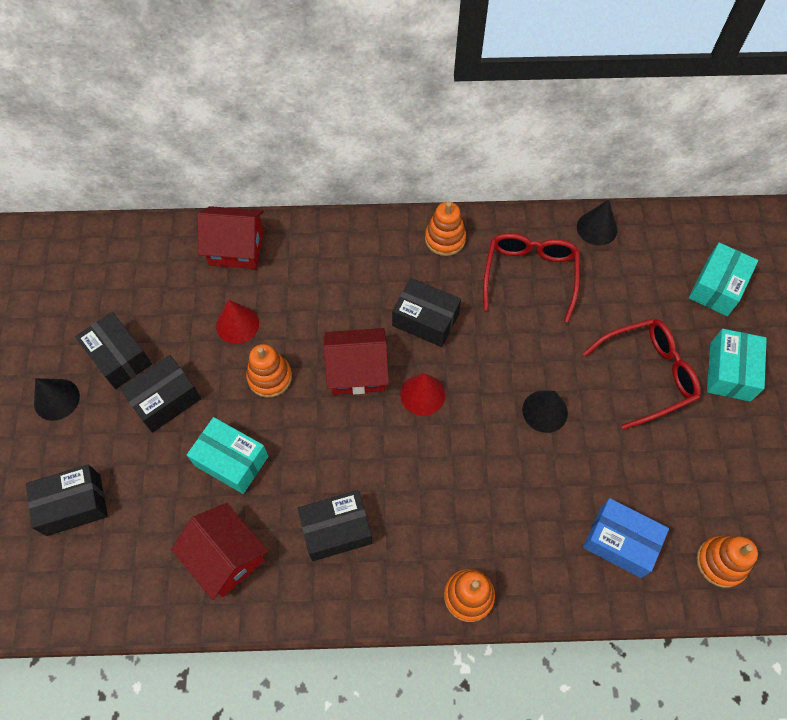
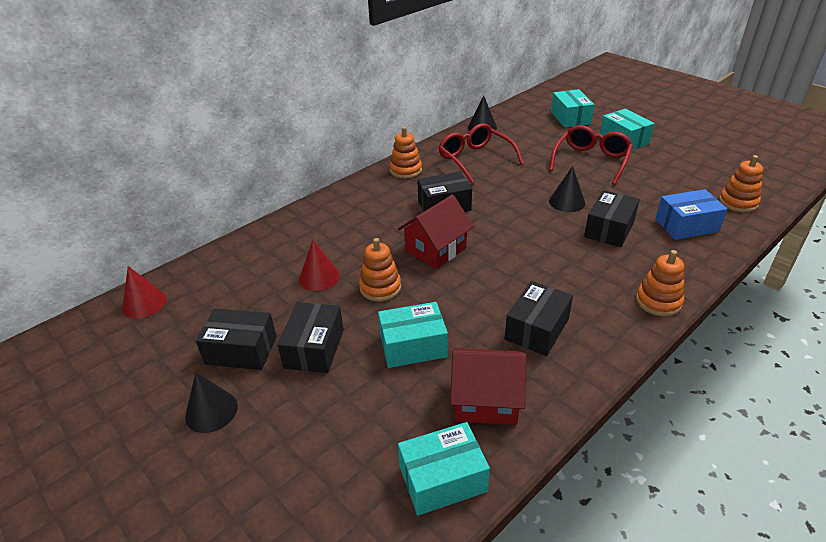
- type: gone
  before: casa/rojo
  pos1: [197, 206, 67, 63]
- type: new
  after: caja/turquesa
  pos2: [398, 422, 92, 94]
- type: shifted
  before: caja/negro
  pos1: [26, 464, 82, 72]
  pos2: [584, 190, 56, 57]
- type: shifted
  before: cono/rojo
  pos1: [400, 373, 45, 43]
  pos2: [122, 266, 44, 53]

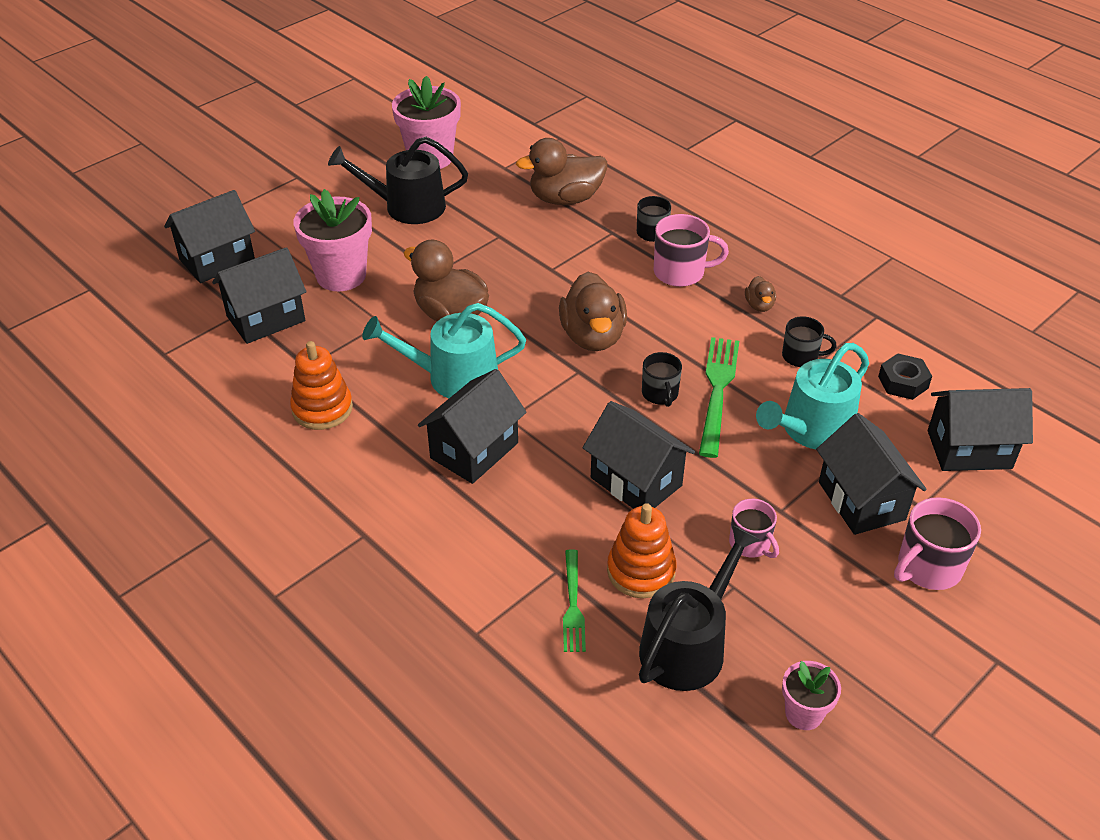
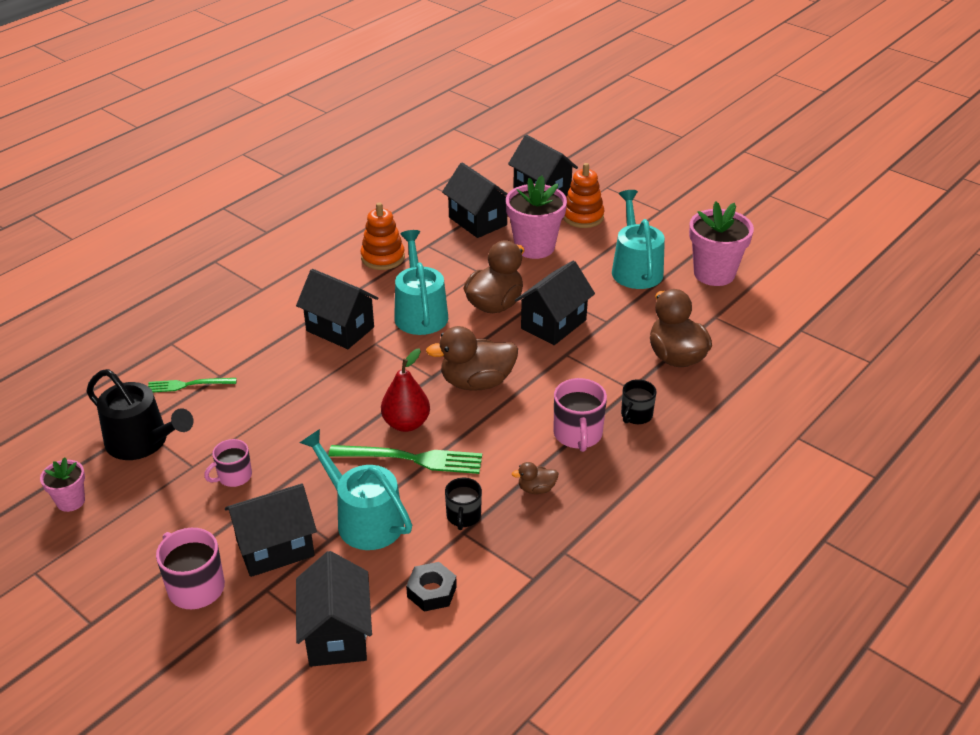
- type: shifted
  before: casa/negro
  pos1: [583, 401, 112, 108]
  pos2: [515, 260, 80, 85]
- type: shifted
  before: juguete apilable/naranja
  pos1: [607, 503, 69, 95]
  pos2: [563, 163, 42, 65]
- type: swapped
  before: taza/negro
  after: pera/rojo
  pos1: [642, 352, 40, 55]
  pos2: [381, 348, 49, 84]
- type: repainted
  before: regadera/negro
  after: regadera/turquesa
  pos1: [328, 137, 140, 87]
  pos2: [612, 190, 53, 99]

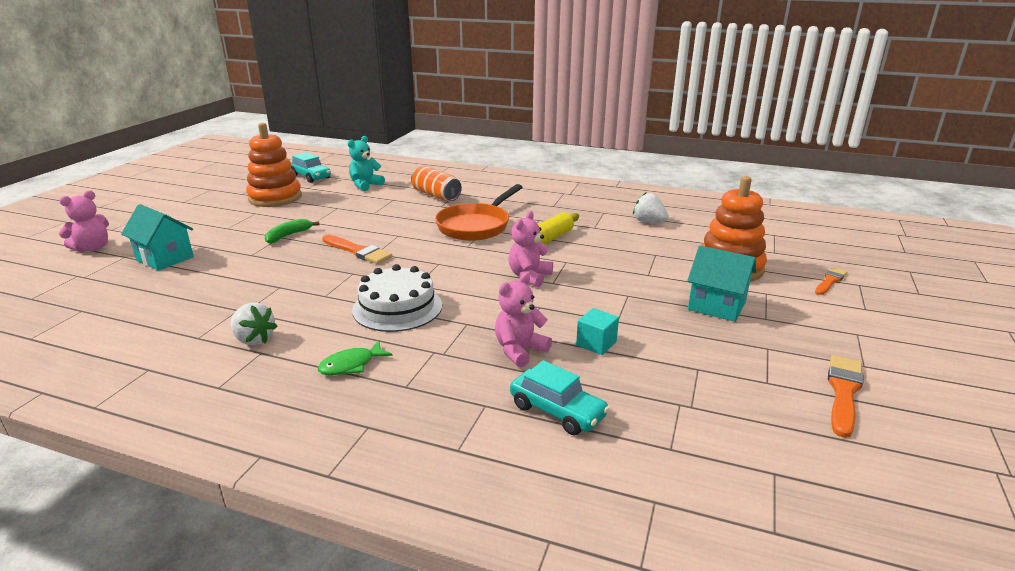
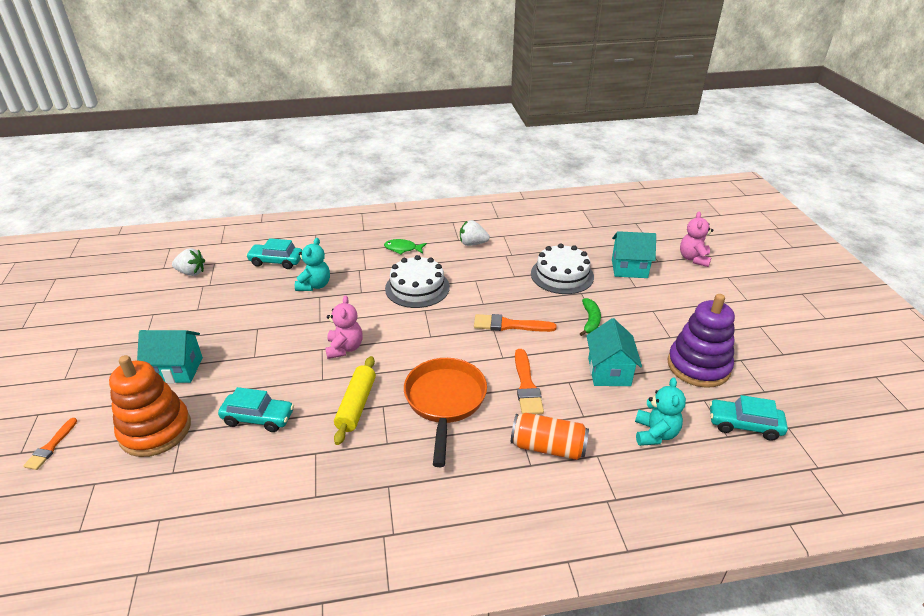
- type: gone
  before: cubo/turquesa
  pos1: [576, 308, 43, 47]
- type: new
  after: coche/turquesa
  pos2: [218, 387, 76, 45]
- type: new
  after: tarta/blanco
  pos2: [531, 243, 63, 51]
- type: new
  after: casa/turquesa
  pos2: [586, 318, 56, 68]
- type: shifted
  before: fresa/blanco
  pos1: [633, 193, 36, 30]
  pos2: [172, 248, 33, 28]
- type: shifted
  before: pincel/naranja
  pos1: [828, 355, 35, 83]
  pos2: [515, 349, 29, 65]
- type: repainted
  before: juguete apilable/naranja
  after: juguete apilable/morado
  pos1: [246, 123, 56, 84]
  pos2: [668, 294, 67, 94]
- type: repainted
  before: osito/rosa
  after: osito/turquesa
  pos1: [495, 273, 57, 94]
  pos2: [295, 238, 35, 53]
- type: rotated
  before: pez/verde
  pos1: [318, 341, 75, 34]
  pos2: [384, 239, 43, 15]
  turn: -105

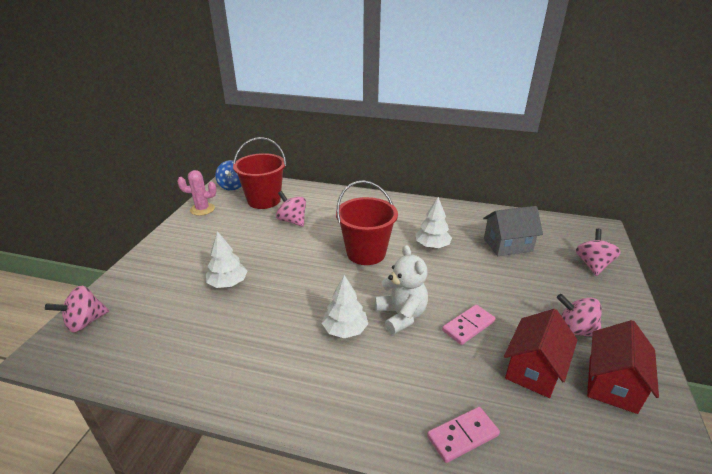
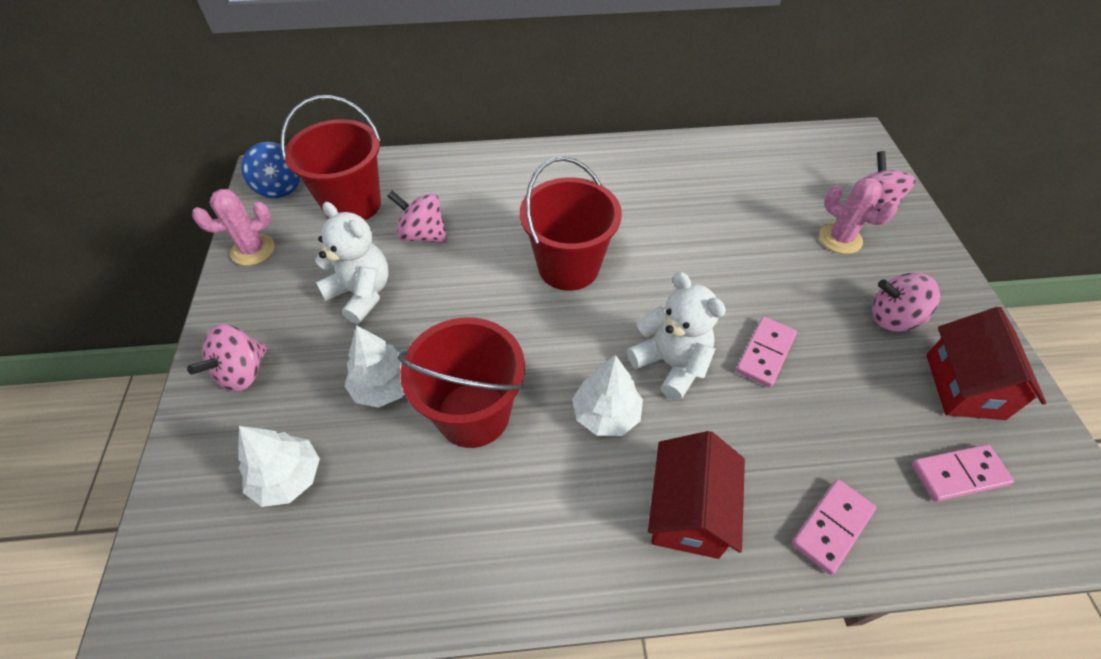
- type: gone
  before: casa/gris
  pos1: [483, 206, 60, 50]
- type: new
  after: osito/blanco
  pos2: [315, 202, 74, 122]
- type: new
  after: balde/rojo
  pos2: [398, 317, 127, 131]
- type: new
  after: cactus/rosa
  pos2: [819, 177, 79, 77]
- type: new
  after: ficha de dominó/rosa
  pos2: [912, 444, 102, 58]
- type: shifted
  before: peonza/rosa
  pos1: [45, 286, 64, 47]
  pos2: [187, 324, 81, 67]
- type: shifted
  before: árbol/blanco
  pos1: [415, 197, 37, 51]
  pos2: [238, 426, 82, 81]
- type: shifted
  before: casa/rojo
  pos1: [504, 309, 73, 89]
  pos2: [648, 431, 97, 128]

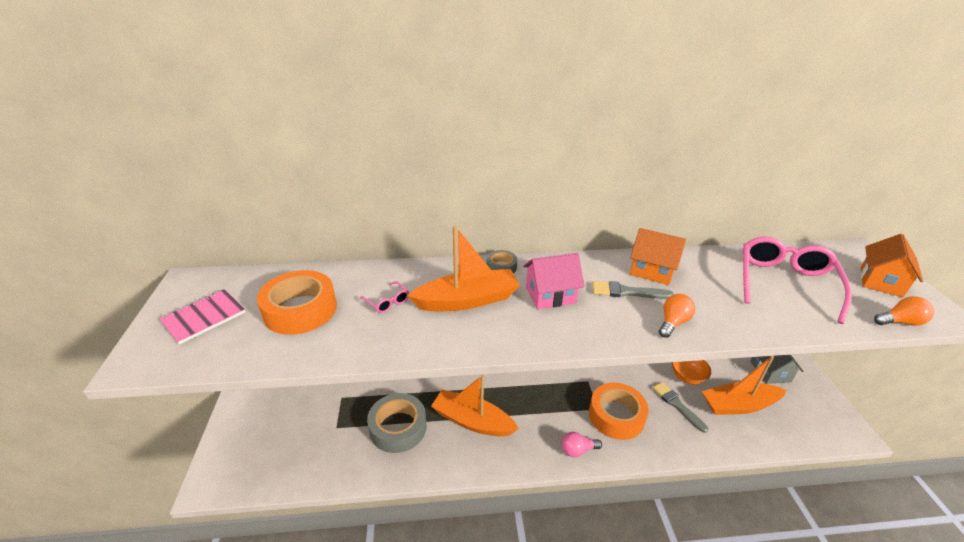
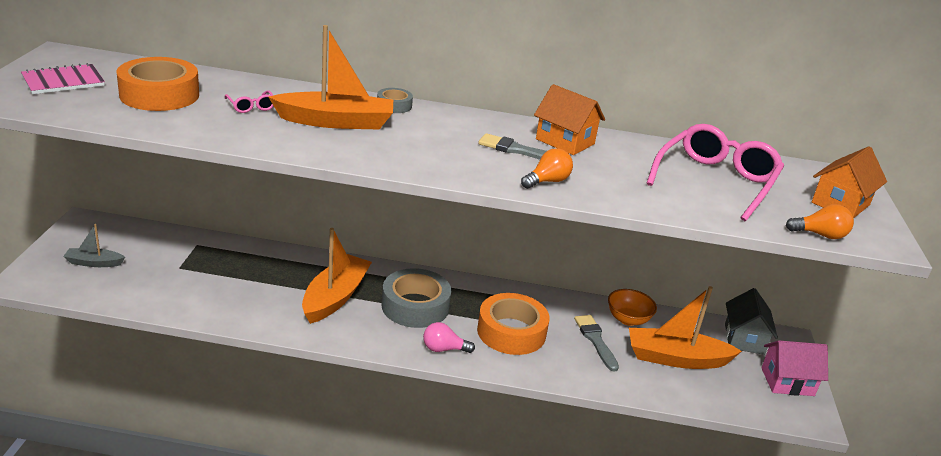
- type: new
  after: barco/gris
  pos2: [63, 224, 62, 43]
- type: shifted
  before: cinta adhesiva/gris
  pos1: [367, 393, 60, 60]
  pos2: [382, 268, 69, 60]
- type: shifted
  before: casa/rosa
  pos1: [523, 253, 62, 56]
  pos2: [761, 340, 67, 56]
- type: rotated
  before: barco/naranja
  pos1: [431, 375, 88, 62]
  pos2: [302, 228, 70, 96]
  turn: 75

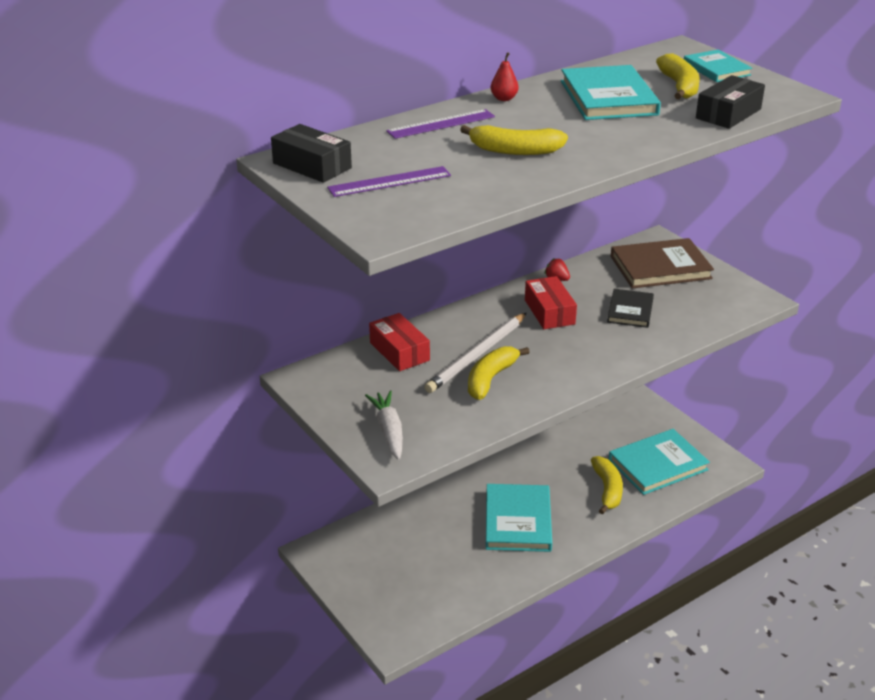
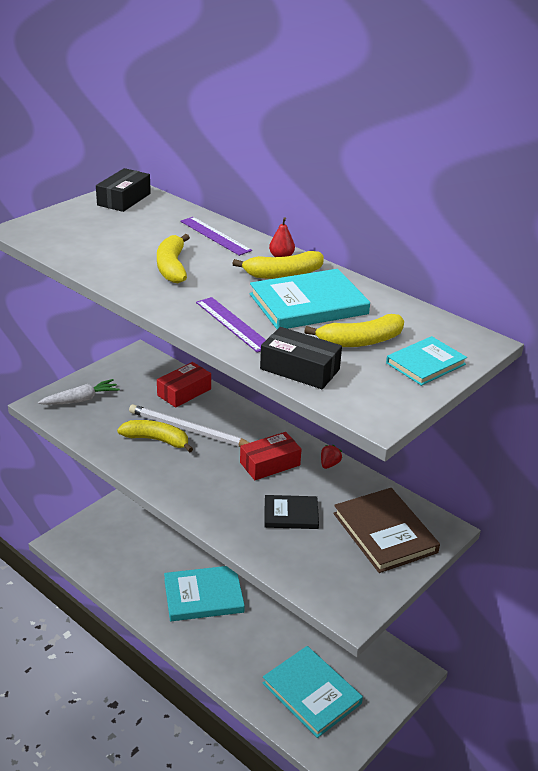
- type: shifted
  before: regla/morado
  pos1: [327, 166, 124, 31]
  pos2: [196, 297, 70, 56]
- type: shifted
  before: plátano/amarillo
  pos1: [591, 456, 32, 58]
  pos2: [232, 251, 92, 28]

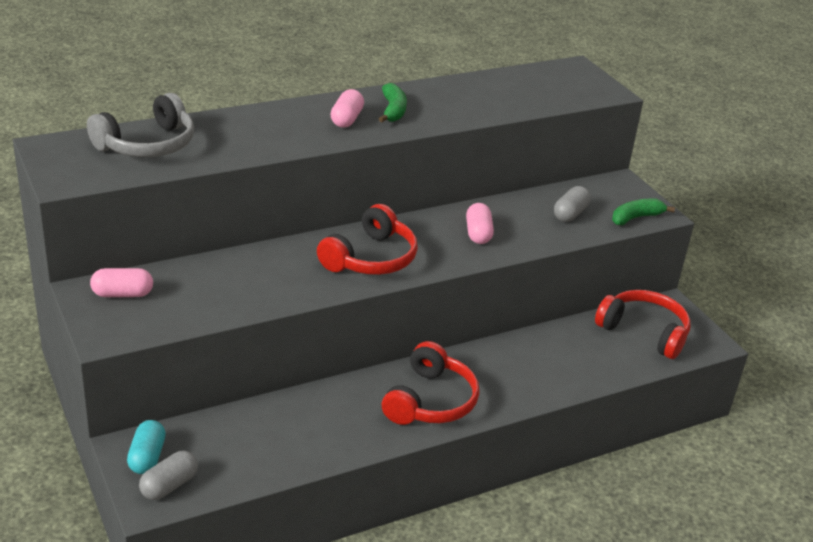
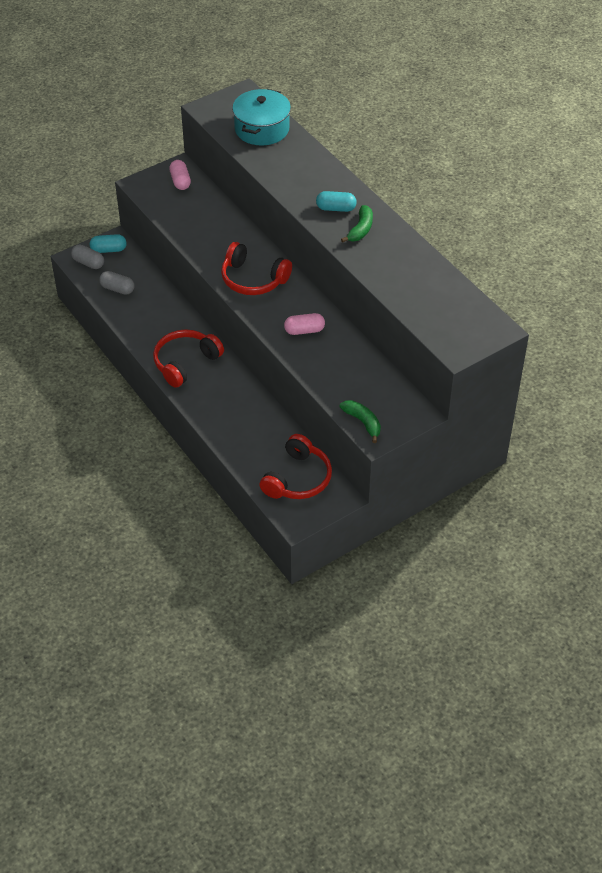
- type: shifted
  before: cápsula/gris
  pos1: [554, 186, 37, 36]
  pos2: [99, 271, 36, 24]
- type: swapped
  before: auriculares/gris
  after: olla/turquesa
  pos1: [87, 93, 107, 64]
  pos2: [232, 89, 59, 57]
- type: repainted
  before: cápsula/rosa
  after: cápsula/turquesa
  pos1: [330, 89, 34, 38]
  pos2: [316, 191, 41, 21]
- type: rotated
  before: plátano/verde
  pos1: [379, 83, 28, 39]
  pos2: [341, 205, 32, 38]
  turn: -60
- type: rotated
  before: auriculares/rojo
  pos1: [382, 341, 98, 84]
  pos2: [153, 329, 71, 59]
  turn: 120

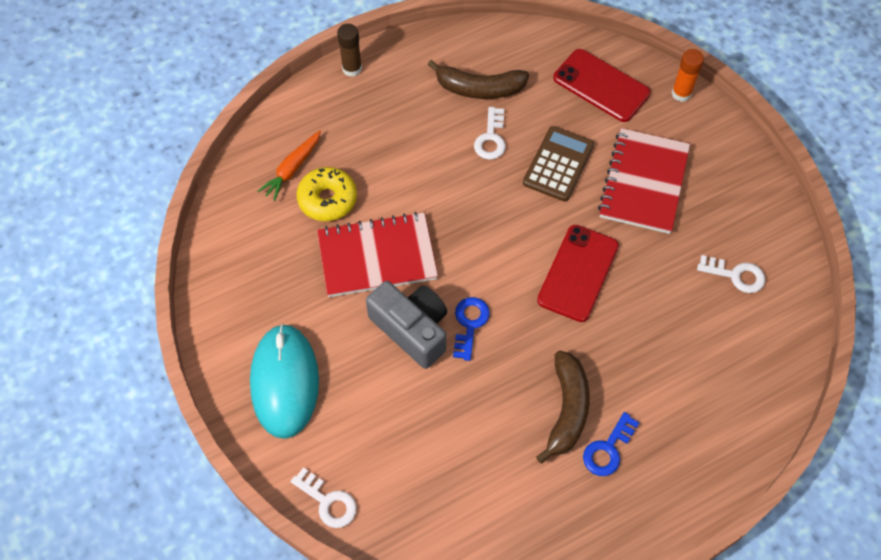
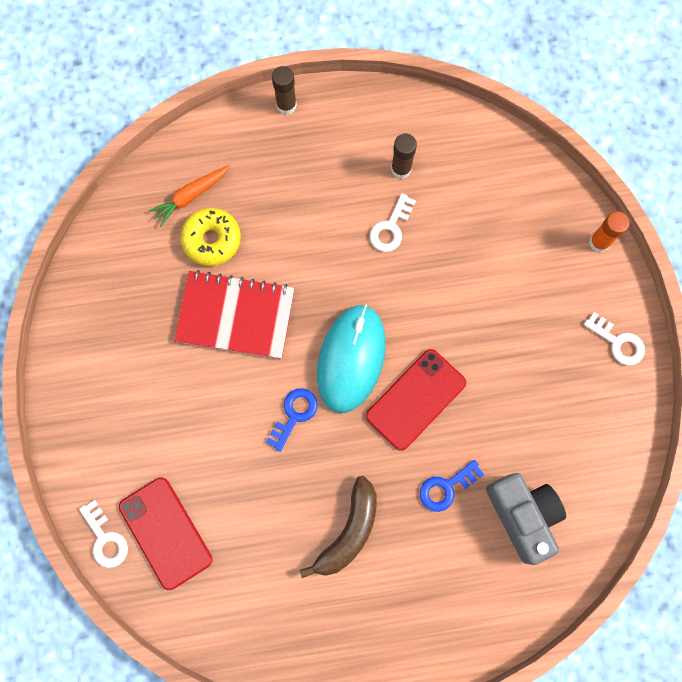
- type: gone
  before: calculadora/marrón
  pos1: [523, 126, 71, 75]
- type: gone
  before: cuaderno/rojo
  pos1: [598, 128, 92, 106]
- type: shifted
  before: ratón/turquesa
  pos1: [250, 324, 69, 115]
  pos2: [317, 304, 69, 109]
- type: shifted
  before: cámara/gris
  pos1: [366, 281, 81, 88]
  pos2: [486, 473, 80, 92]
- type: shifted
  before: móvil/rojo
  pos1: [553, 49, 98, 73]
  pos2: [119, 477, 94, 113]
- type: shifted
  before: llave/azul
  pos1: [583, 412, 56, 64]
  pos2: [420, 460, 64, 52]
- type: shifted
  before: llave/blanco
  pos1: [697, 255, 68, 38]
  pos2: [584, 312, 61, 54]
- type: swapped
  before: plátano/marrón
  after: barra de pegamento/marrón
  pos1: [427, 60, 102, 39]
  pos2: [391, 134, 26, 45]

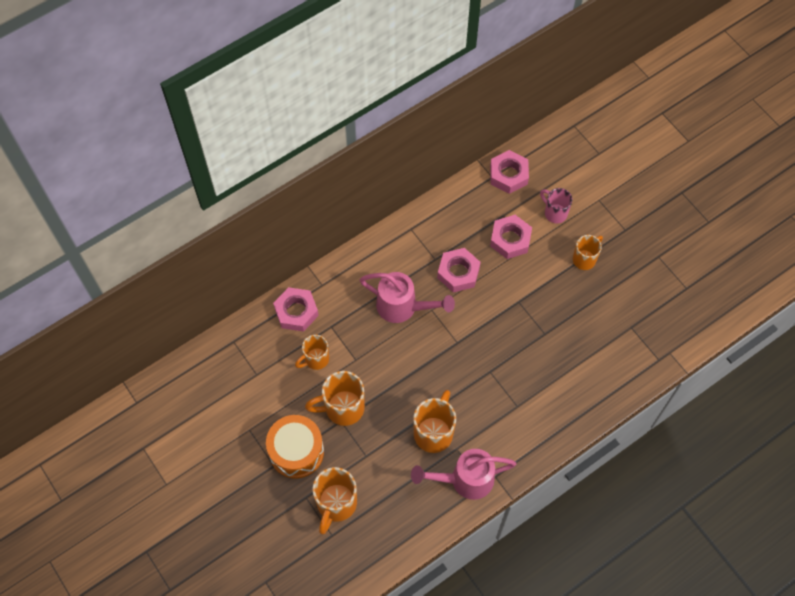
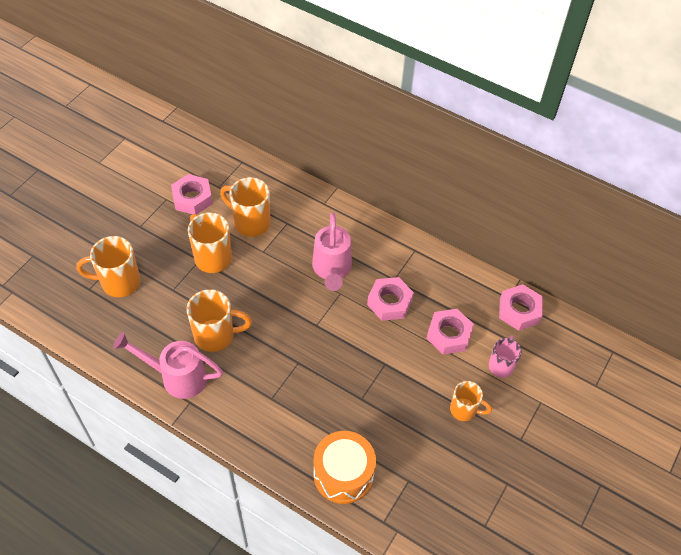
- type: shifted
  before: tambor/naranja
  pos1: [266, 415, 58, 64]
  pos2: [313, 431, 63, 73]
- type: shifted
  before: tuerca/rosa
  pos1: [273, 287, 46, 45]
  pos2: [171, 174, 42, 41]
- type: rotated
  before: regadera/rosa
  pos1: [411, 449, 105, 51]
  pos2: [113, 332, 110, 67]
  turn: -45
- type: scaled
  before: taza/naranja
  pos1: [295, 335, 34, 35]
  pos2: [220, 177, 51, 60]
  scale: 1.56

